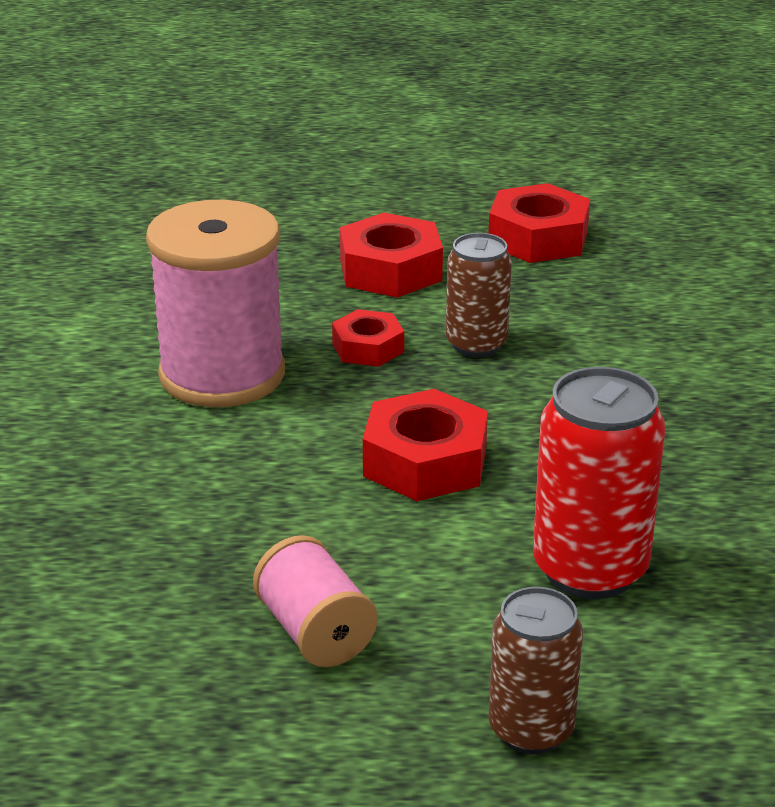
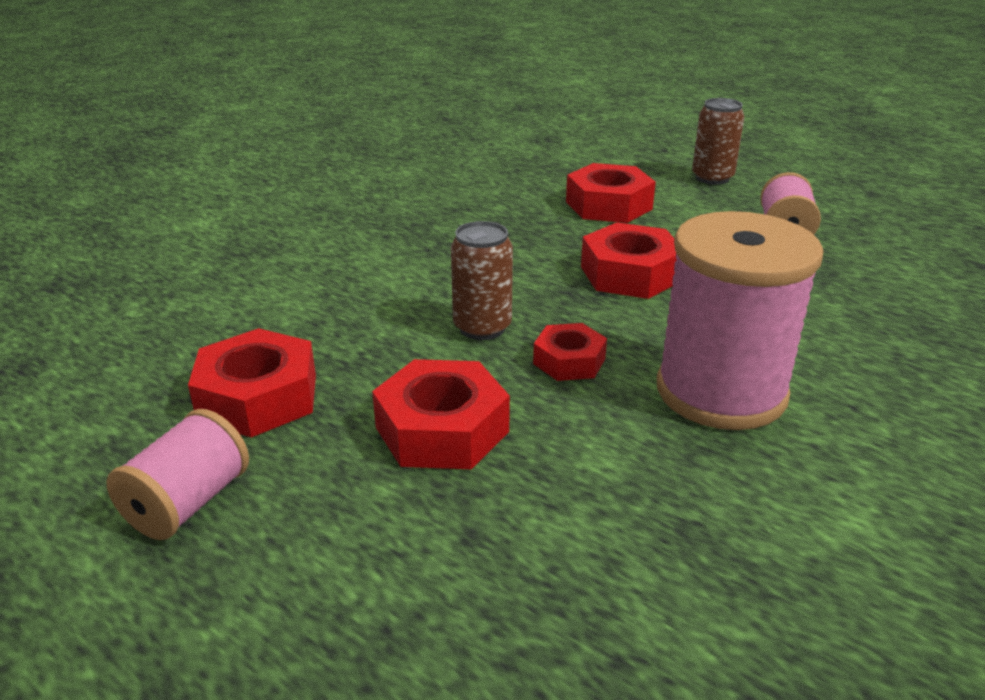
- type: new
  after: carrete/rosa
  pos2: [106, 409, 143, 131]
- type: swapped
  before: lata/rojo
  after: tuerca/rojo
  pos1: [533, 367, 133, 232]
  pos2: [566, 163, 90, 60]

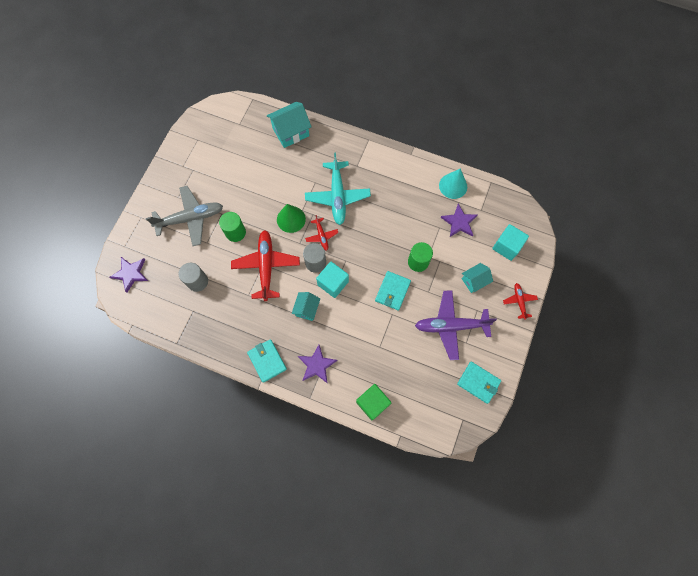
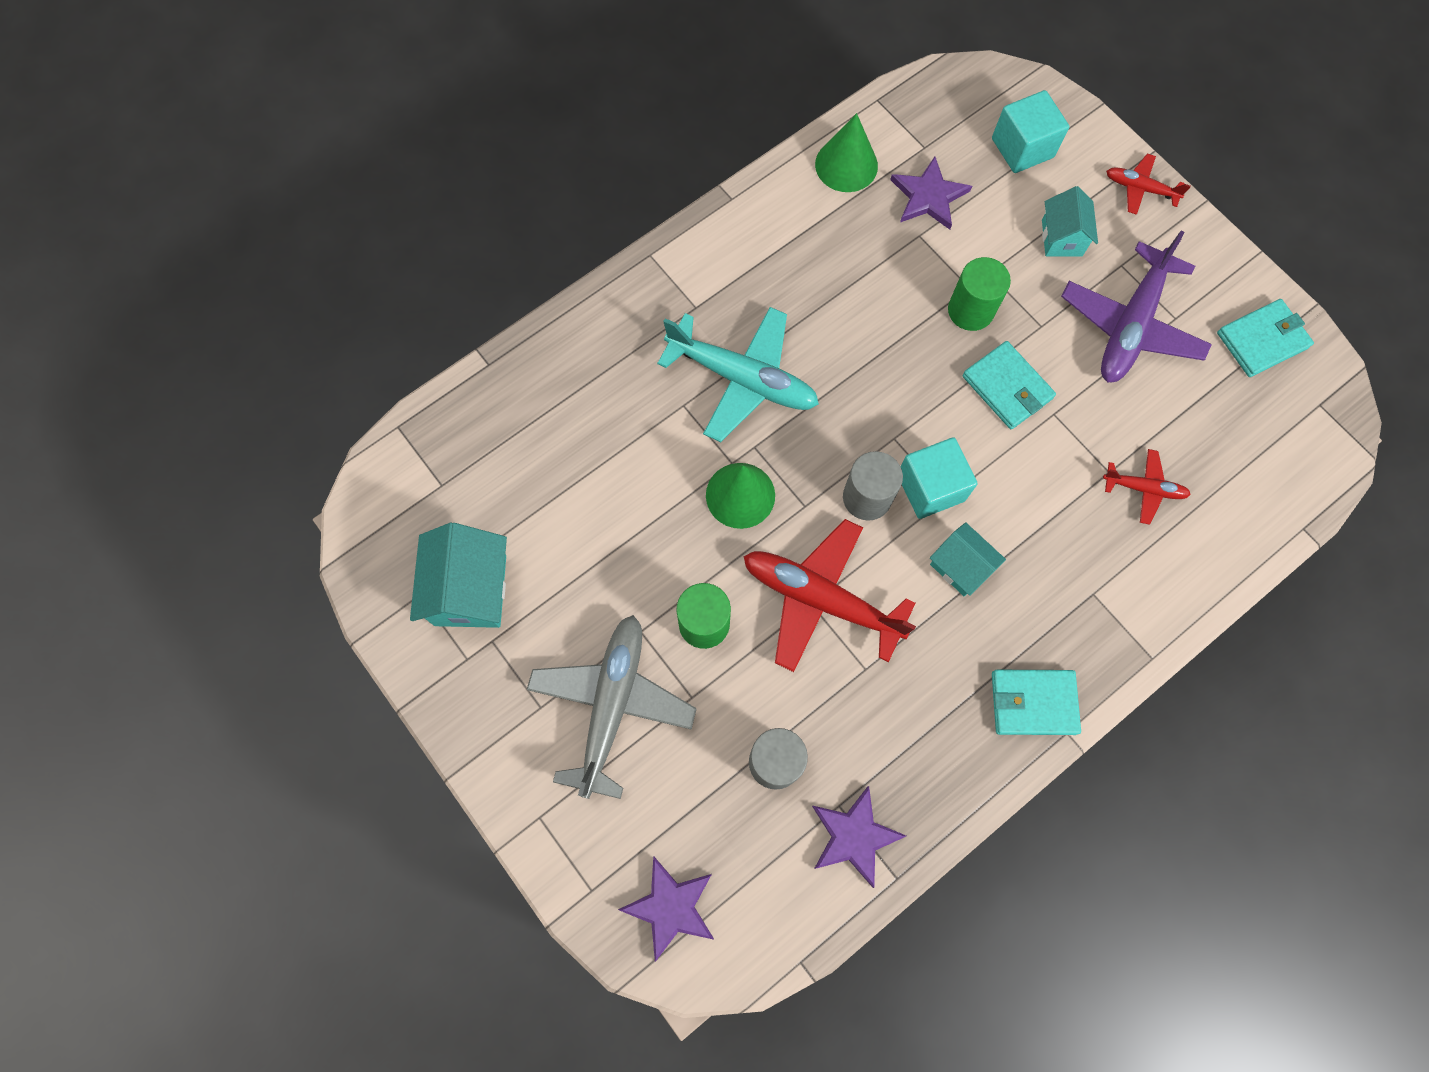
- type: gone
  before: cubo/verde
  pos1: [356, 384, 36, 37]
- type: shifted
  before: casa/turquesa
  pos1: [267, 102, 45, 46]
  pos2: [410, 523, 97, 105]
- type: shifted
  before: estrella/morado
  pos1: [298, 345, 40, 39]
  pos2: [812, 786, 94, 102]
- type: shifted
  before: avión/rojo
  pos1: [305, 215, 33, 36]
  pos2: [1103, 449, 88, 76]
- type: repainted
  before: cono/turquesa
  after: cono/verde
  pos1: [439, 169, 28, 30]
  pos2: [815, 113, 63, 79]

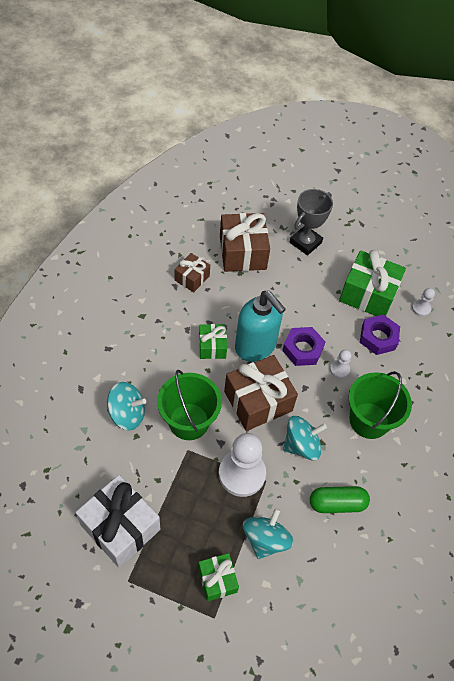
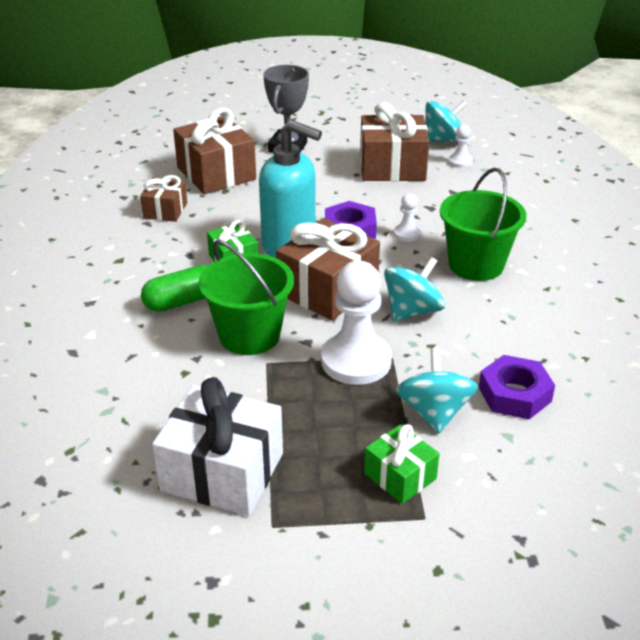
- type: shifted
  before: peonza/turquesa
  pos1: [107, 382, 39, 48]
  pos2: [425, 100, 42, 42]
- type: shifted
  before: cápsula/verde
  pos1: [310, 486, 60, 27]
  pos2: [141, 265, 66, 47]
- type: shifted
  before: tuerca/morado
  pos1: [360, 314, 40, 41]
  pos2: [479, 355, 76, 64]
- type: repainted
  before: regalo/verde
  after: regalo/marrón
  pos1: [339, 250, 67, 66]
  pos2: [360, 102, 69, 79]

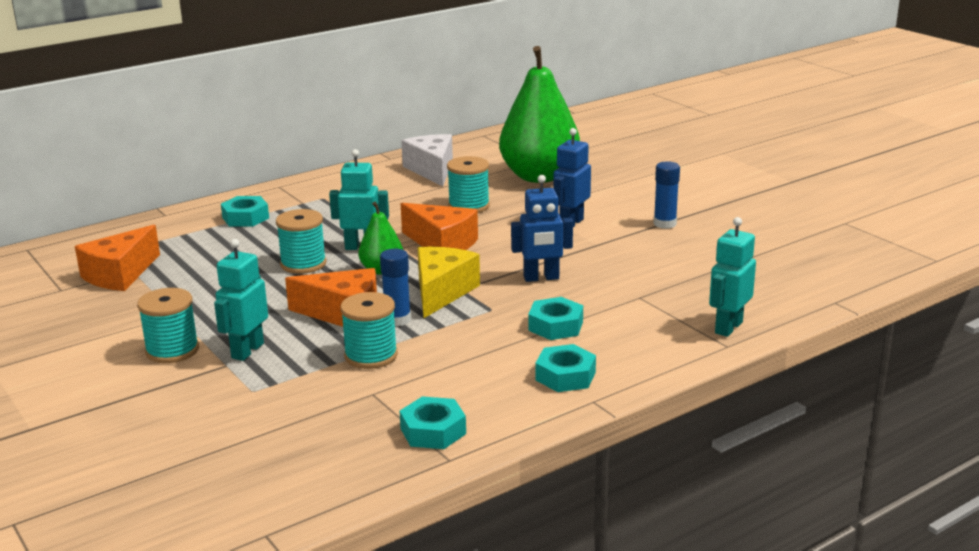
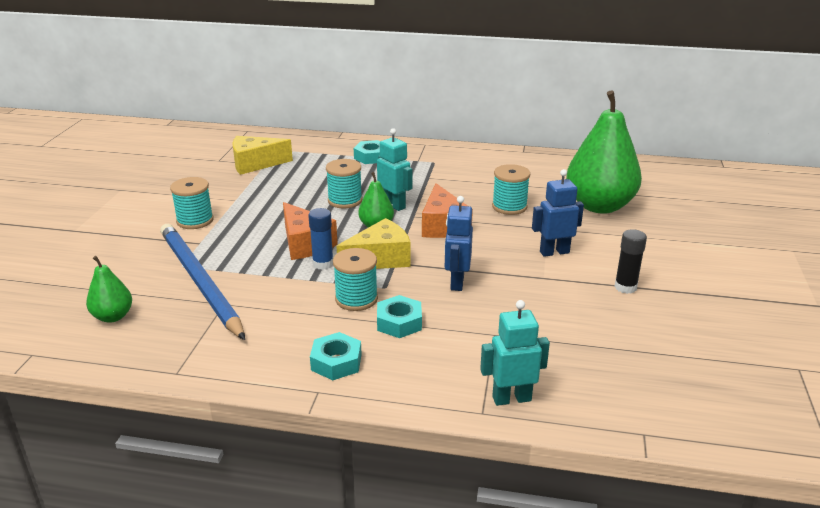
- type: gone
  before: robot/turquesa
  pos1: [214, 239, 54, 122]
- type: gone
  before: tuerca/turquesa
  pos1: [400, 396, 66, 53]
- type: gone
  before: queso/blanco
  pos1: [401, 134, 52, 52]
- type: new
  after: pera/verde
  pos2: [86, 256, 46, 67]
- type: new
  after: lápiz/azul
  pos2: [160, 224, 85, 116]
- type: shifted
  before: carrete/turquesa
  pos1: [340, 292, 58, 77]
  pos2: [333, 248, 45, 63]
- type: repainted
  before: queso/naranja
  after: queso/amarillo
  pos1: [75, 225, 85, 66]
  pos2: [233, 136, 60, 39]
- type: repainted
  before: barra de pegamento/azul
  after: barra de pegamento/negro
  pos1: [654, 161, 26, 68]
  pos2: [614, 229, 33, 65]
- type: rotated
  before: robot/azul
  pos1: [511, 175, 62, 107]
  pos2: [445, 196, 28, 95]
  turn: 60

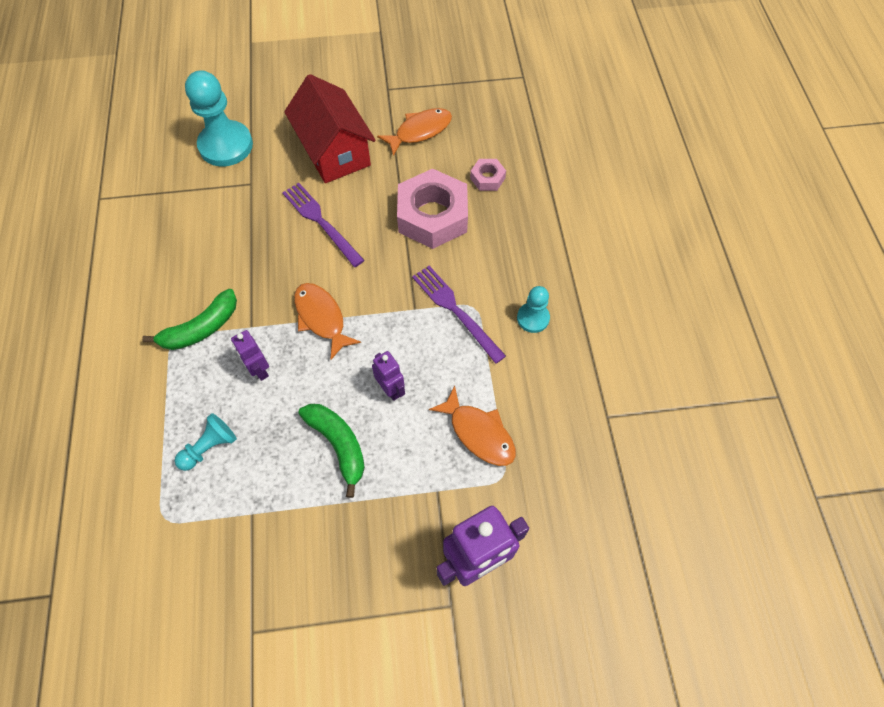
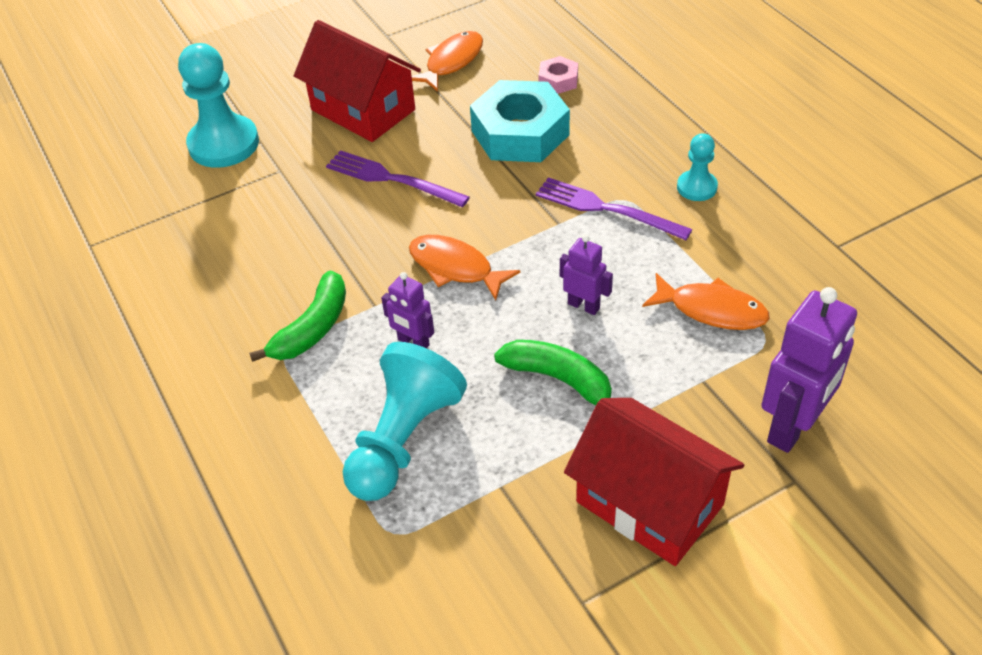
- type: new
  after: casa/rojo
  pos2: [564, 398, 180, 168]
- type: repainted
  before: tuerca/rosa
  after: tuerca/turquesa
  pos1: [397, 169, 71, 80]
  pos2: [470, 80, 100, 82]
- type: scaled
  before: peón/turquesa
  pos1: [175, 413, 62, 58]
  pos2: [343, 342, 124, 159]
  scale: 1.88

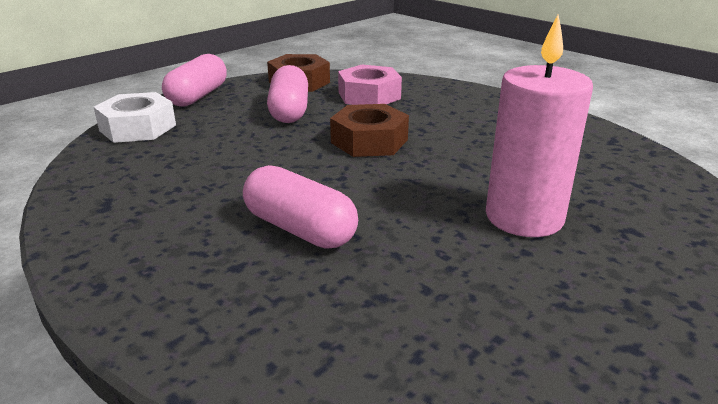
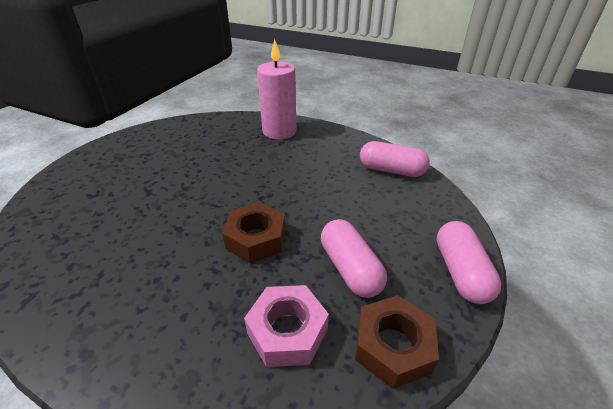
- type: gone
  before: tuerca/blanco
  pos1: [94, 92, 82, 51]
- type: shifted
  before: cápsula/rosa
  pos1: [243, 165, 115, 84]
  pos2: [360, 141, 70, 36]
- type: shifted
  before: vela/rosa
  pos1: [486, 14, 107, 223]
  pos2: [257, 39, 39, 101]

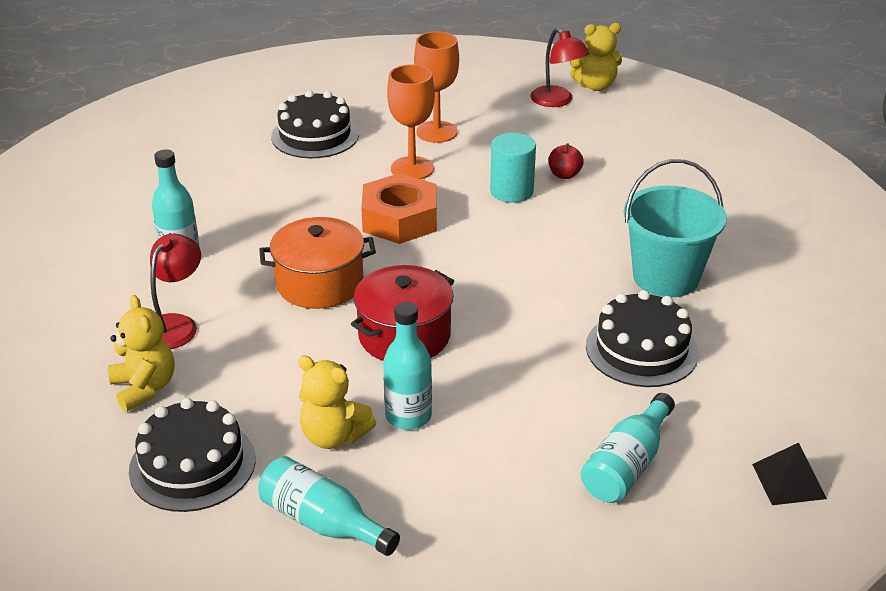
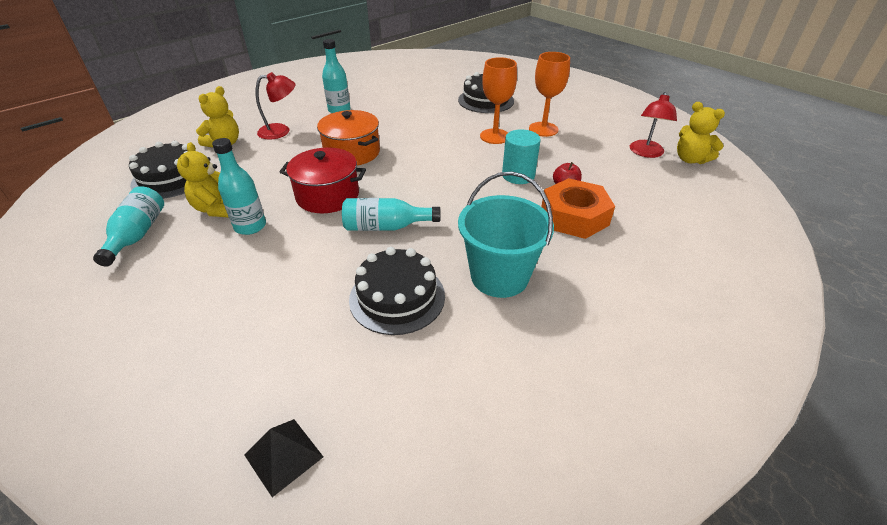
- type: shifted
  before: tuerca/naranja
  pos1: [361, 173, 76, 71]
  pos2: [541, 178, 74, 61]
- type: shifted
  before: botella/turquesa
  pos1: [581, 393, 94, 110]
  pos2: [342, 198, 98, 33]

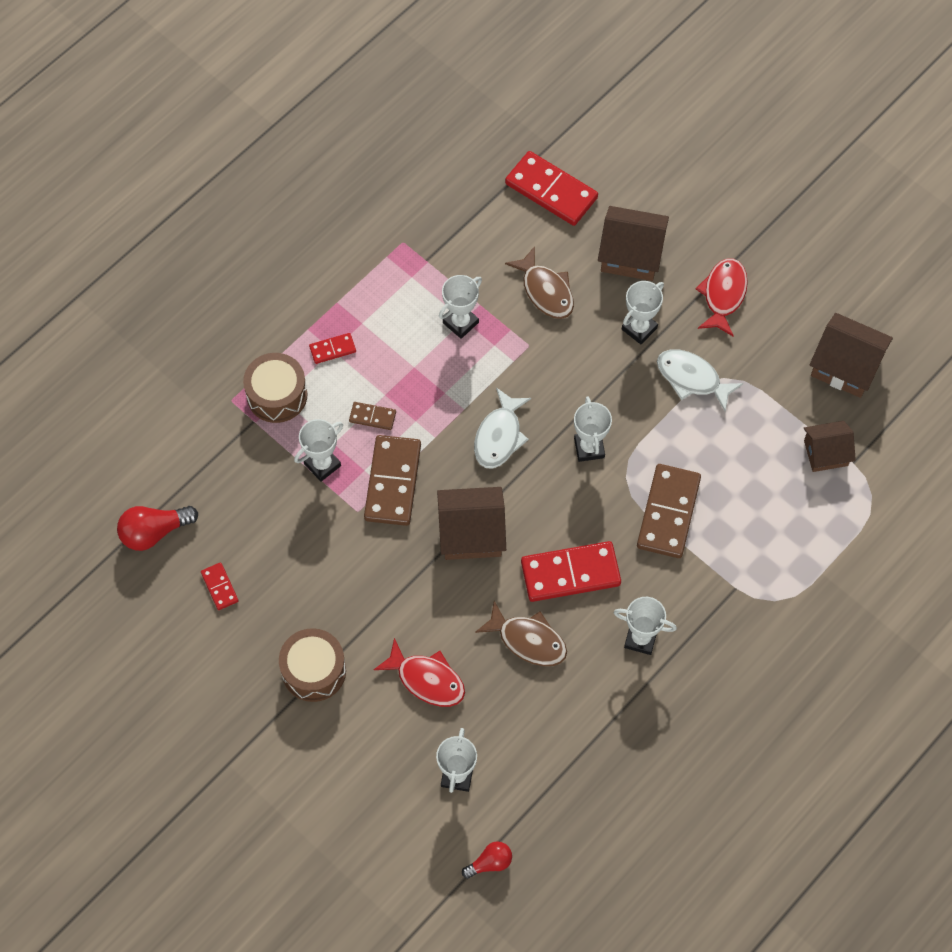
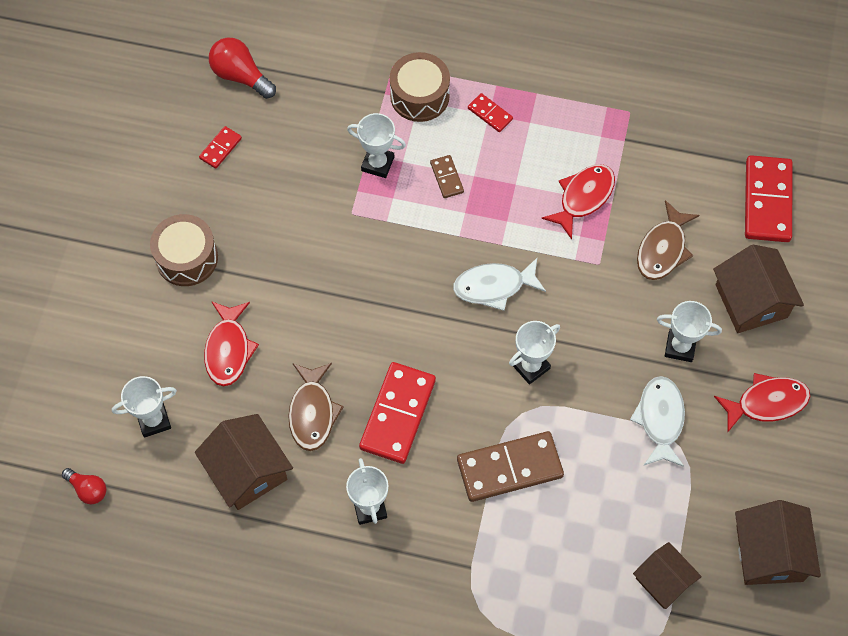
- type: gone
  before: ficha de dominó/marrón
  pos1: [364, 435, 57, 91]
- type: shifted
  before: casa/marrón
  pos1: [437, 487, 69, 73]
  pos2: [195, 414, 98, 96]
- type: swapped
  before: trofeo/blanco
  after: pez/rojo
  pos1: [439, 275, 43, 64]
  pos2: [541, 164, 74, 75]
- type: rotated
  before: ficha de dominó/rojo
  pos1: [521, 541, 100, 61]
  pos2: [359, 362, 77, 102]
  turn: 60

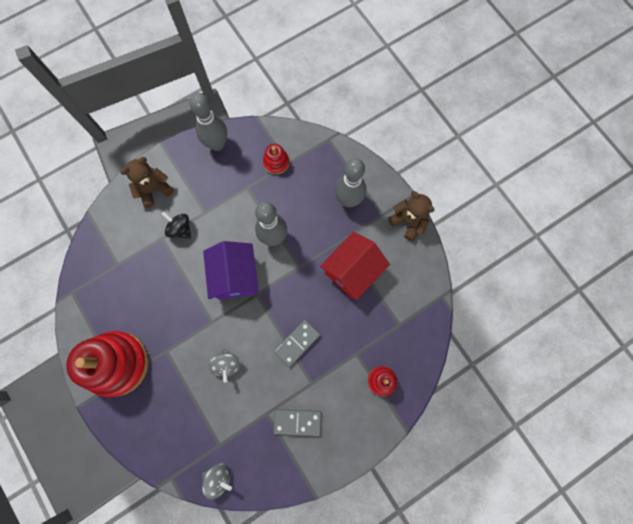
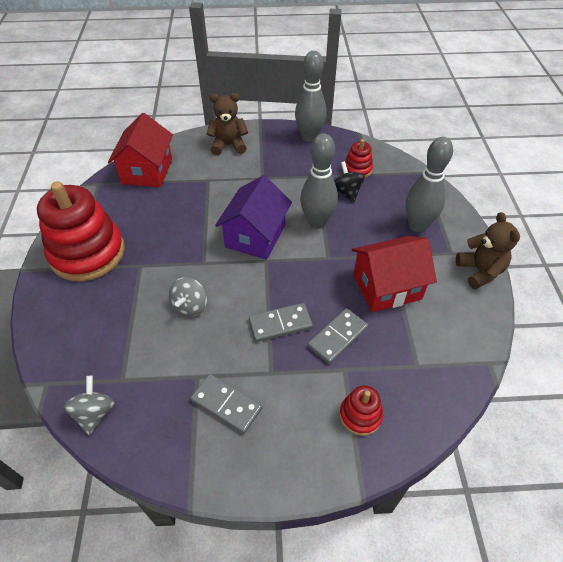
- type: new
  after: casa/rojo
  pos2: [108, 113, 65, 74]
- type: new
  after: ficha de dominó/gris
  pos2: [307, 308, 61, 56]
- type: shifted
  before: peonza/negro
  pos1: [162, 212, 29, 27]
  pos2: [334, 161, 31, 41]
- type: rotated
  before: peonza/gris
  pos1: [202, 463, 30, 36]
  pos2: [63, 375, 51, 60]
  turn: -135

